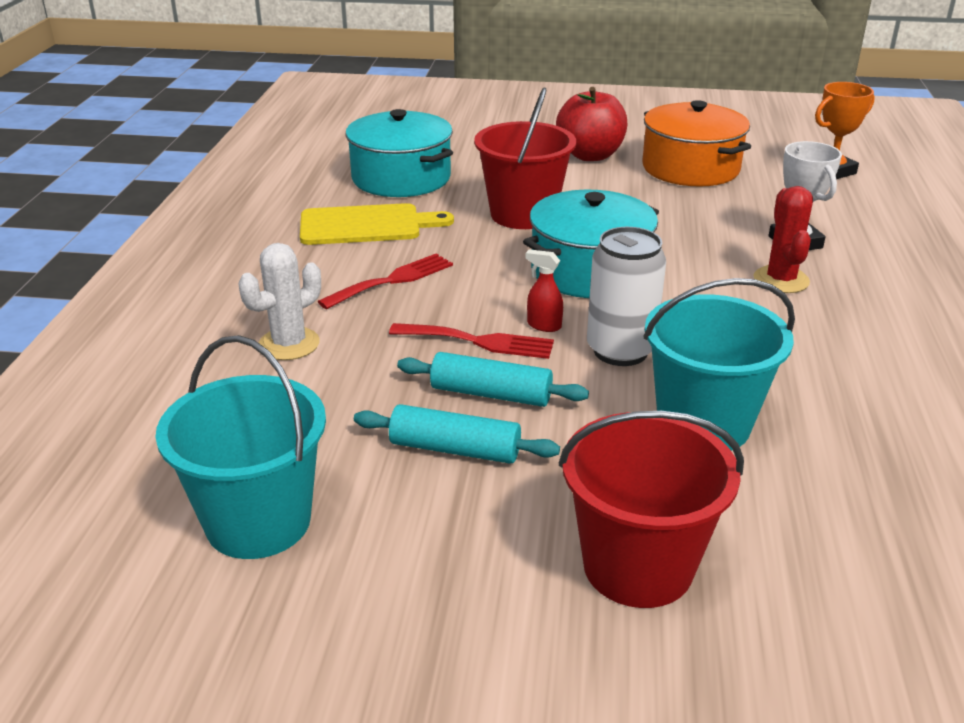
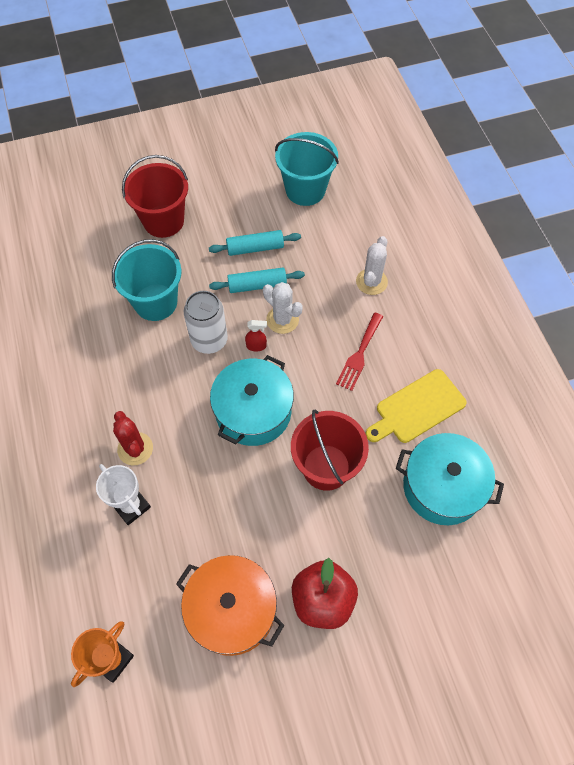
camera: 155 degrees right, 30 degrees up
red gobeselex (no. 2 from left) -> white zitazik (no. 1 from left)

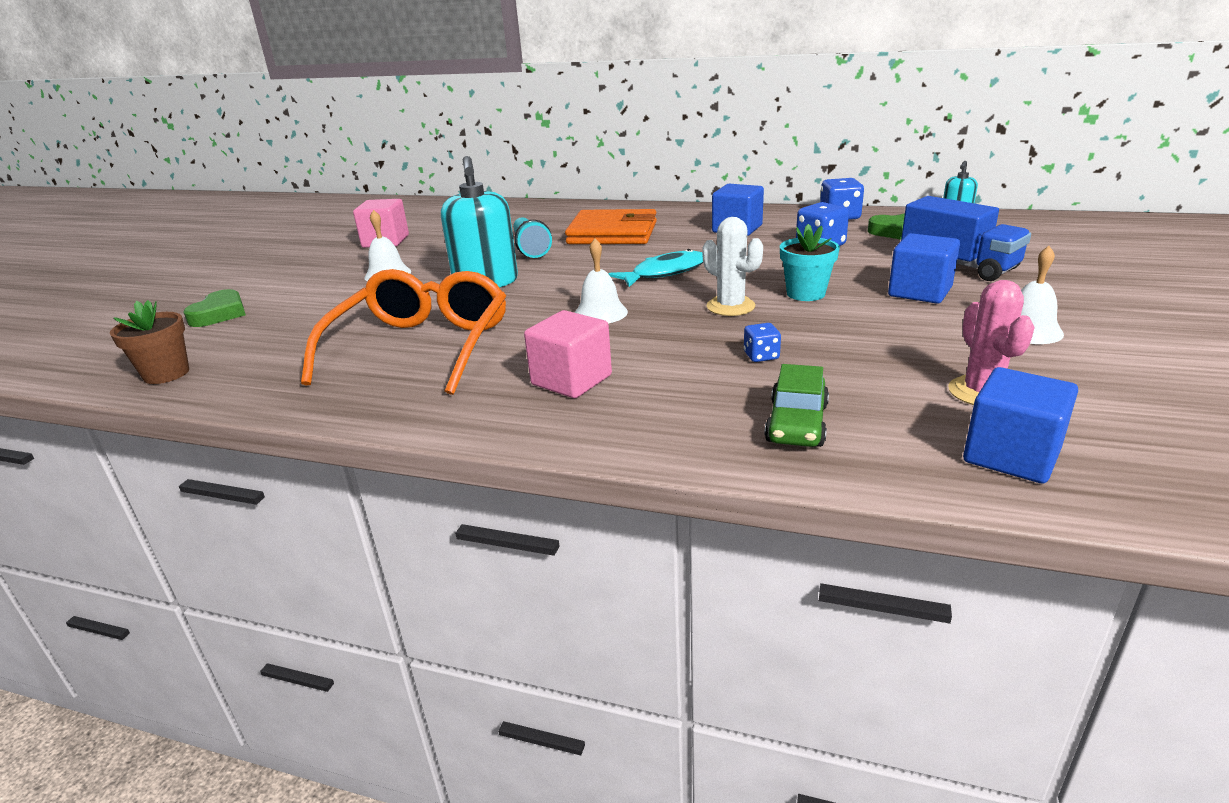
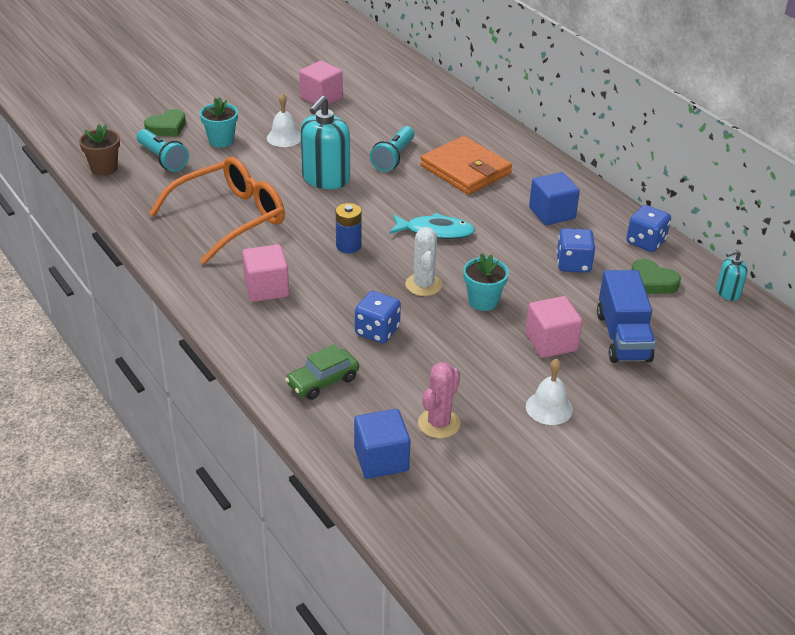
camera: 35 degrees right, 10 degrees up
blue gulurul (no. 2 from left) -> pink gulurul (no. 3 from left)
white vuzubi (no. 2 from left) -> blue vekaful
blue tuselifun (no. 1 from left), x1.74
none -> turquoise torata (no. 1 from left)
none -> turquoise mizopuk (no. 1 from left)

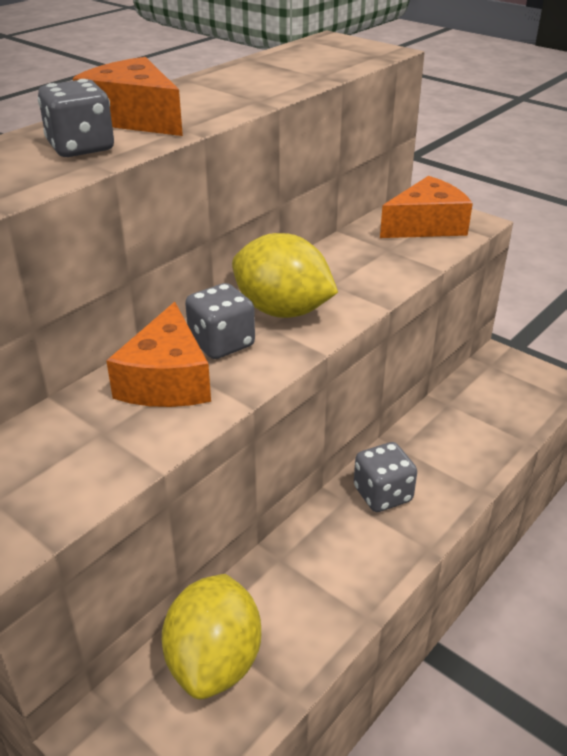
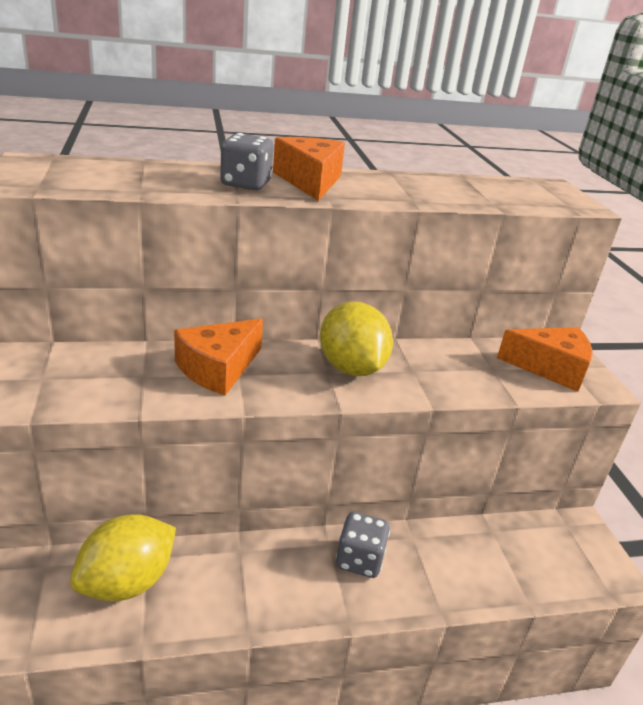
camera: 35 degrees right, 5 degrees down
grey tuselifun (no. 2 from left) -> none

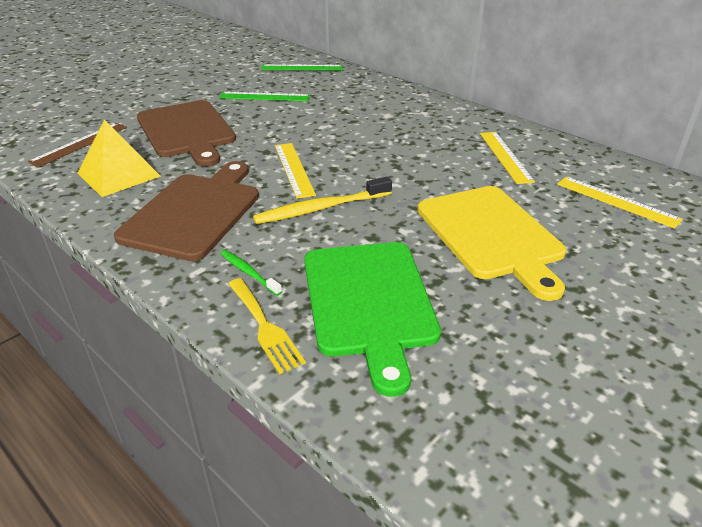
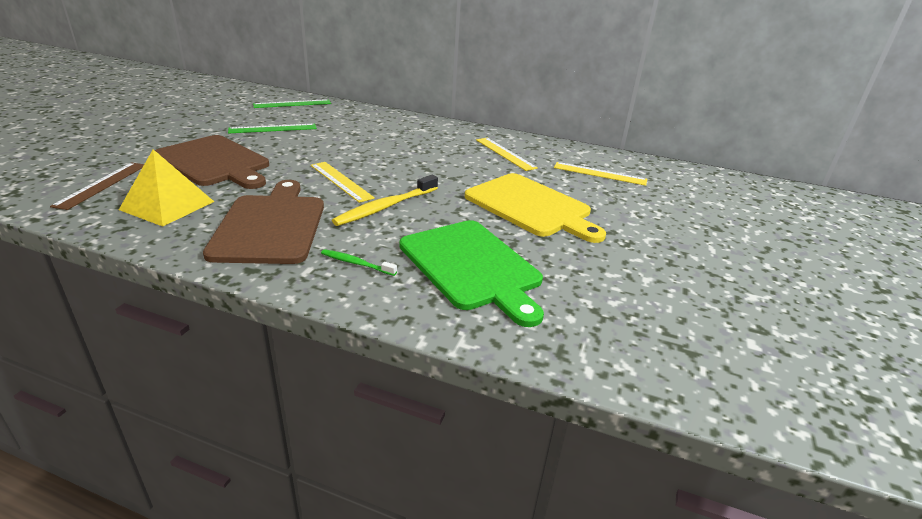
camera: 25 degrees left, 5 degrees down
yellow gobeselex -> none

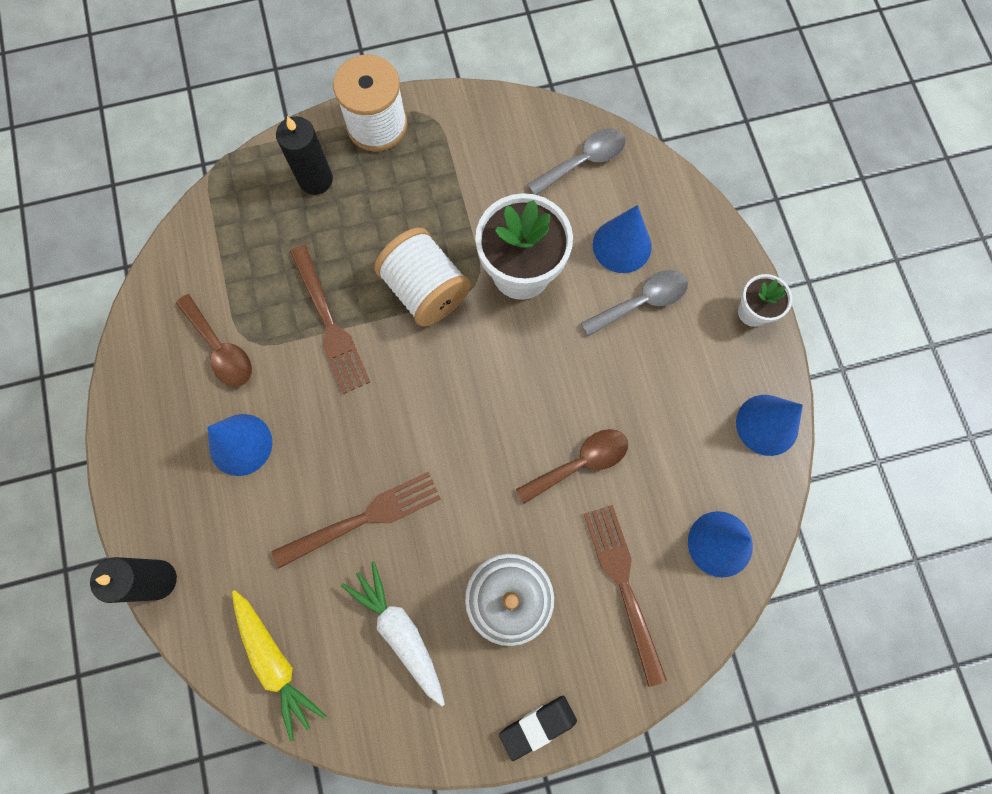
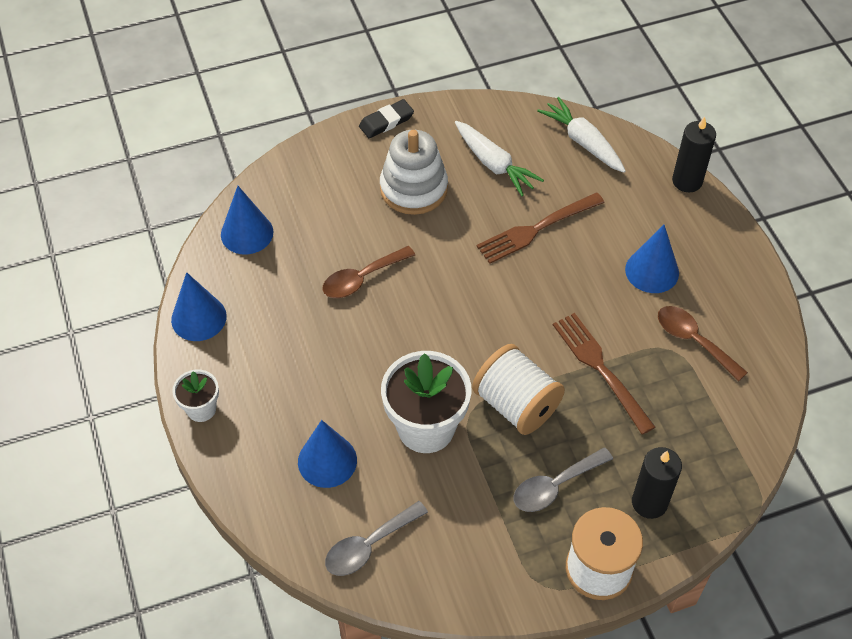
camera: 175 degrees right, 20 degrees down
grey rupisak (no. 2 from left), shifted
brown gobeselex (no. 3 from left) -> none
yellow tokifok -> white tokifok (no. 2 from left)

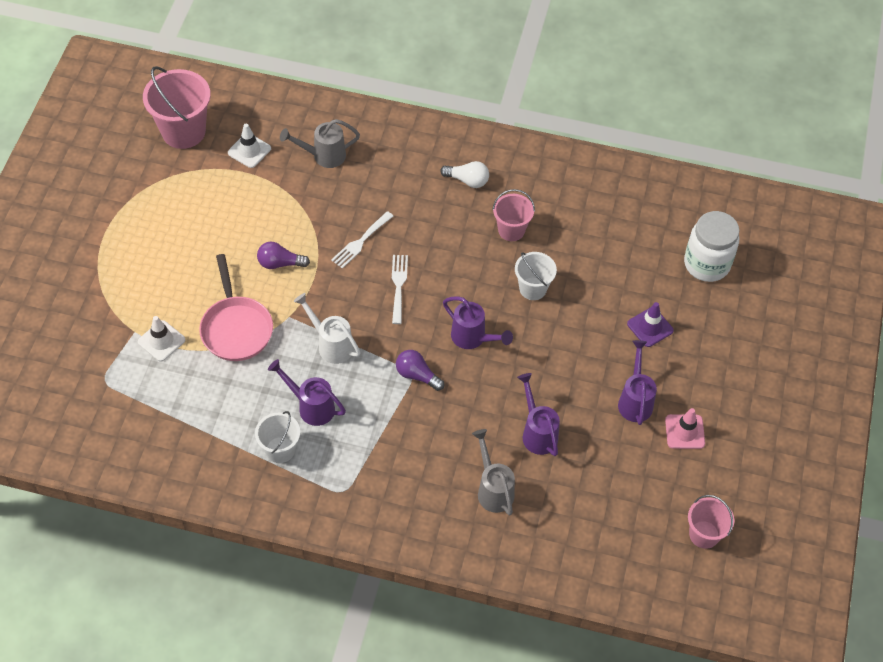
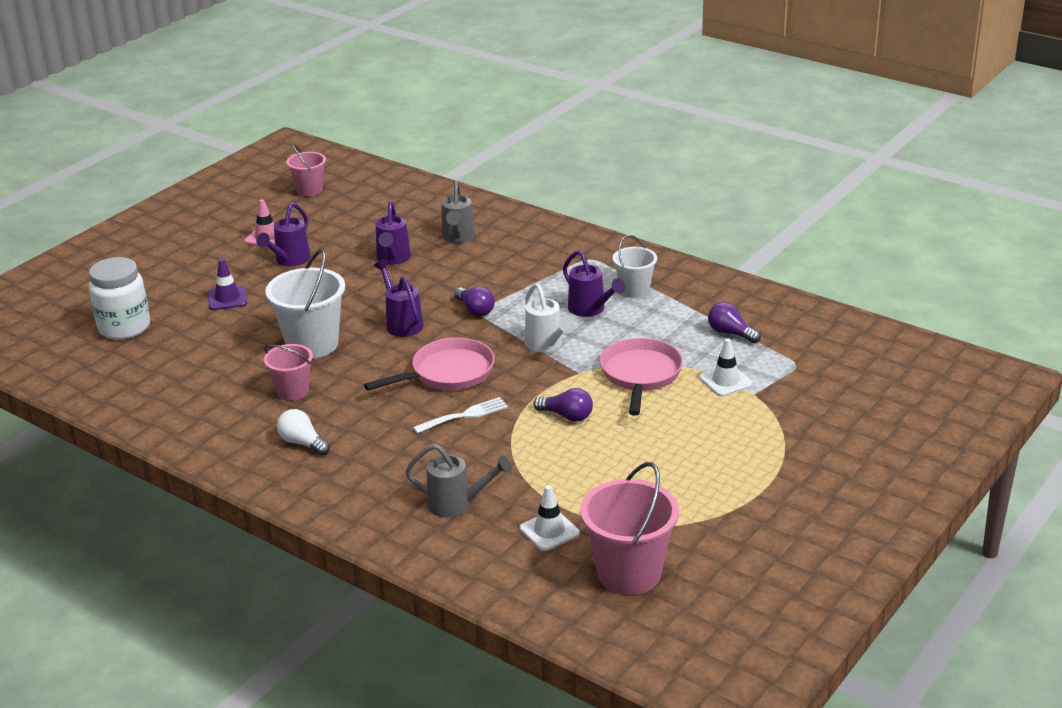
camera: 155 degrees left, 25 degrees down
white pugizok (no. 2 from left in the first image) -> white pugizok (no. 1 from left), x1.69
white gobeselex (no. 2 from left) -> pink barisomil (no. 1 from left)
none -> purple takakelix (no. 3 from left)

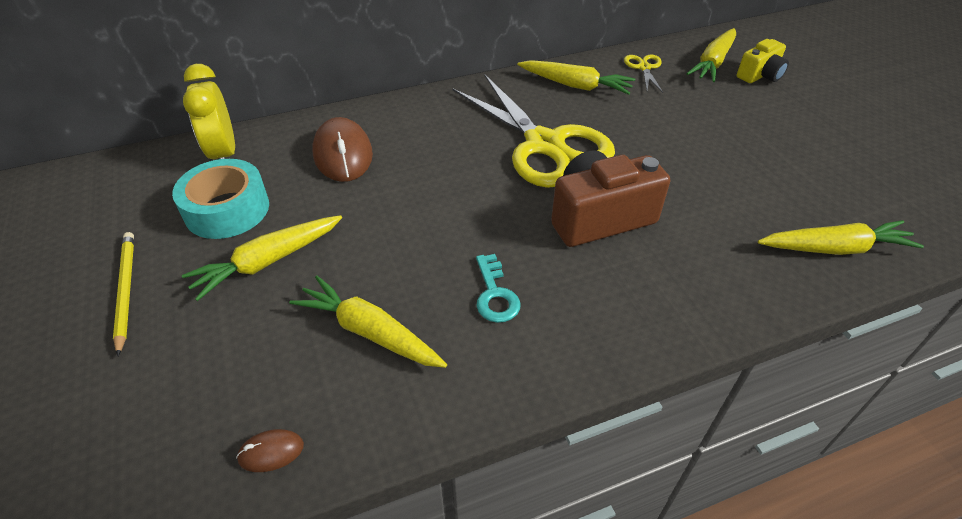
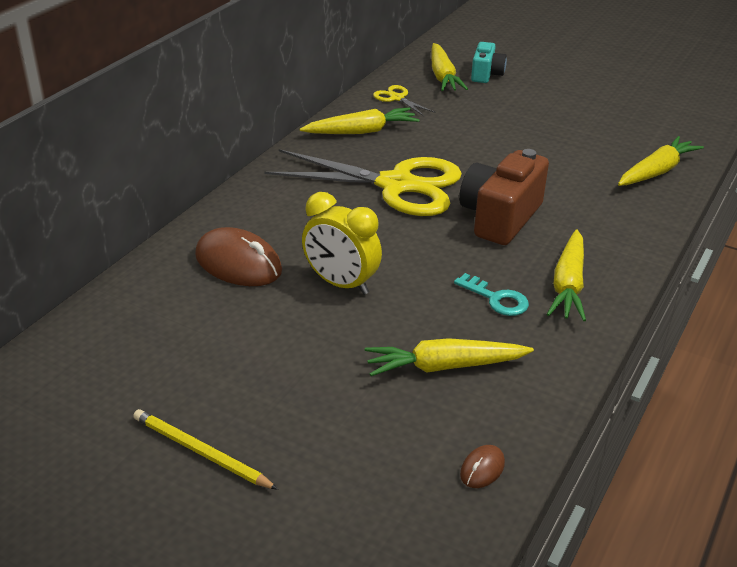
camera: 40 degrees left, 10 degrees down
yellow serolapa -> turquoise serolapa
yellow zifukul, shifted
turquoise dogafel -> none
yellow tokifok (no. 1 from left in the first image) -> yellow tokifok (no. 4 from left), shifted

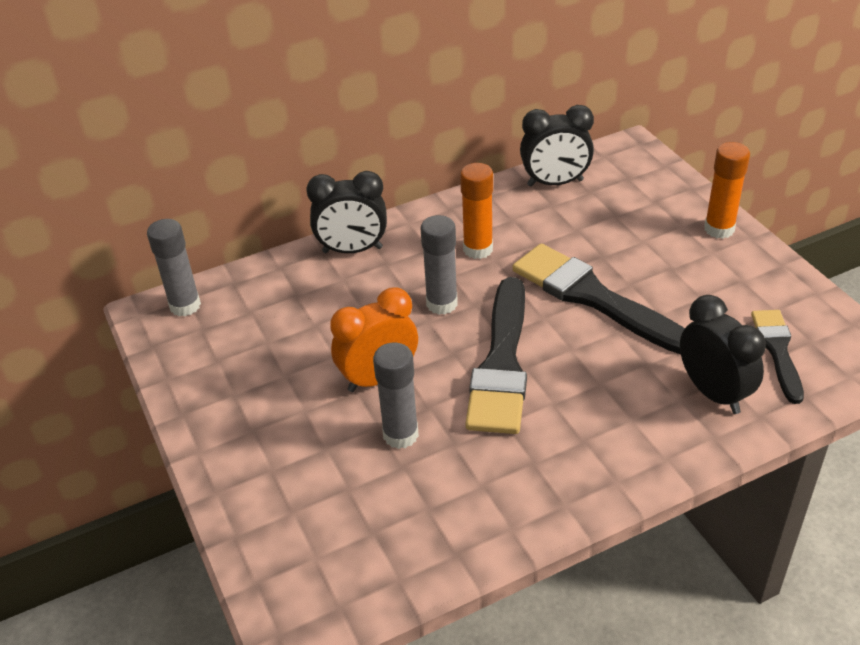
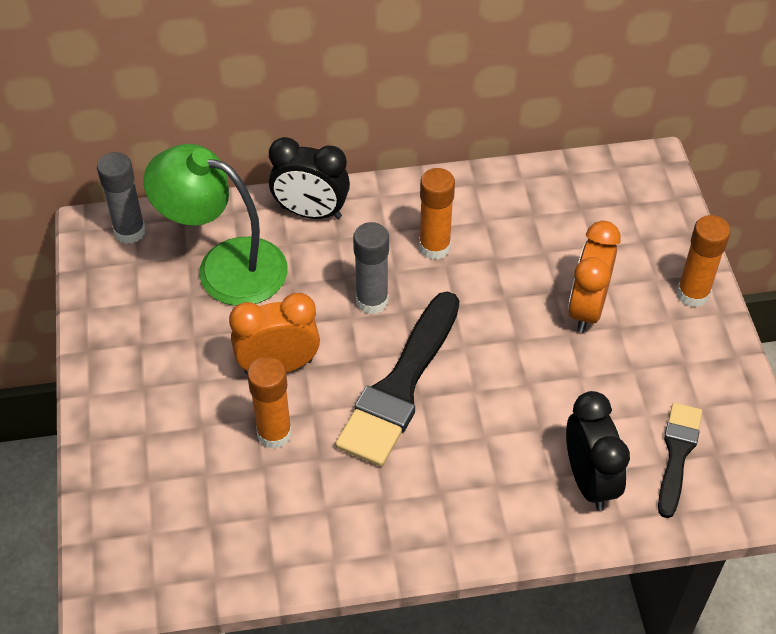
camera: 15 degrees right, 10 degrees up
black zifukul (no. 2 from left) -> none
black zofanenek (no. 2 from left) -> none
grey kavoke (no. 2 from left) -> orange kavoke (no. 1 from left)
none -> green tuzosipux
none -> orange zifukul (no. 2 from left)

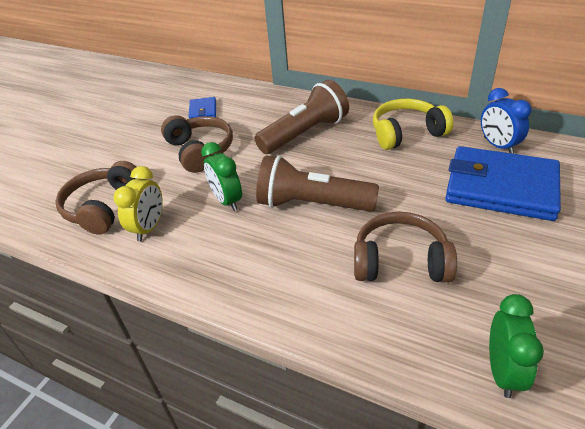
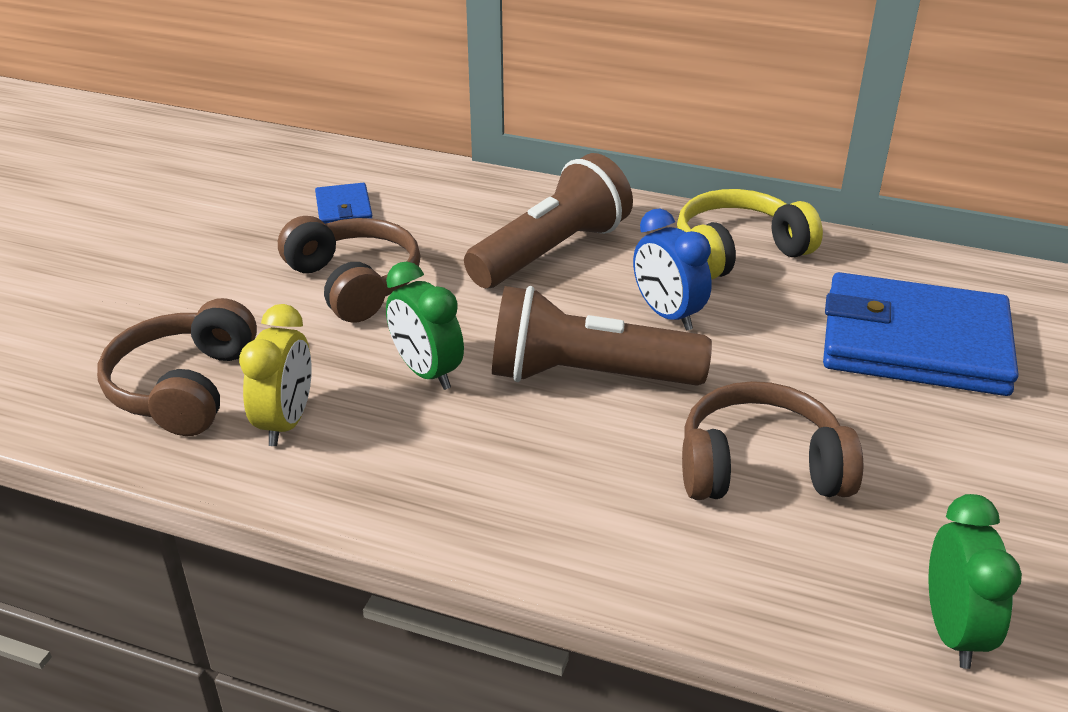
camera: 10 degrees left, 5 degrees down
blue zifukul, shifted

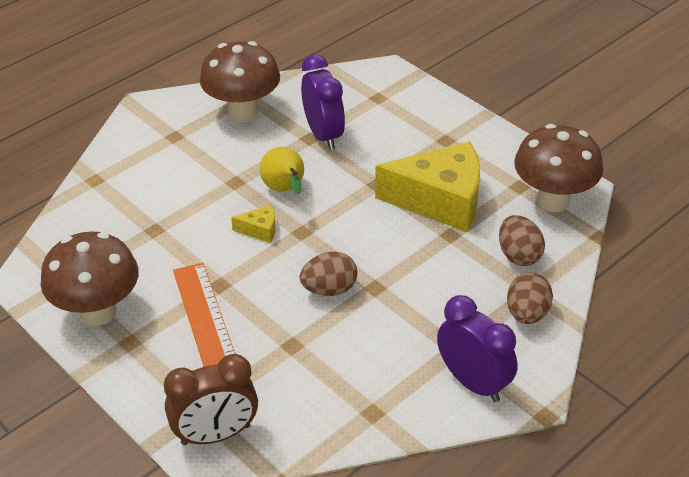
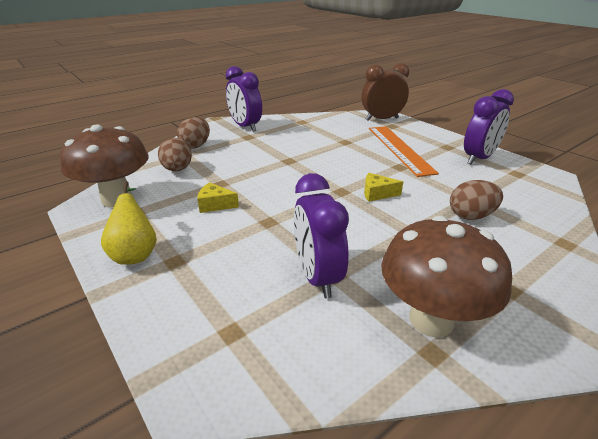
camera: 175 degrees left, 10 degrees down
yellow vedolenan (no. 2 from left in the first image) -> yellow vedolenan (no. 1 from left), x0.41
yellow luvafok, shifted
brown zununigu (no. 1 from left) -> purple zifukul (no. 3 from left)
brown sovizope (no. 1 from left in the first image) -> brown sovizope (no. 3 from left), shifted

